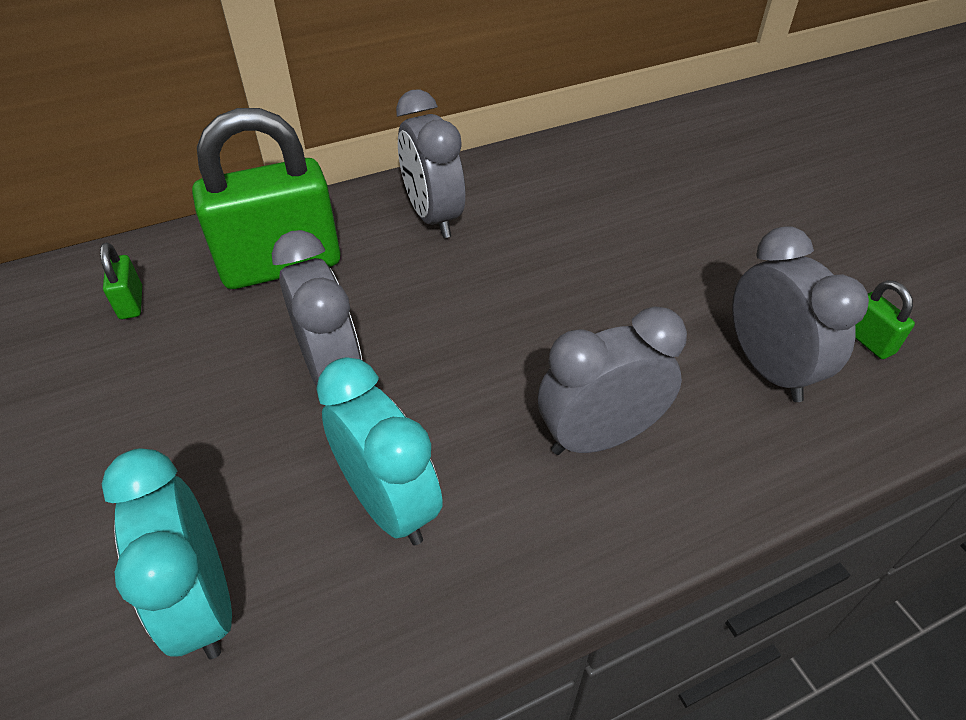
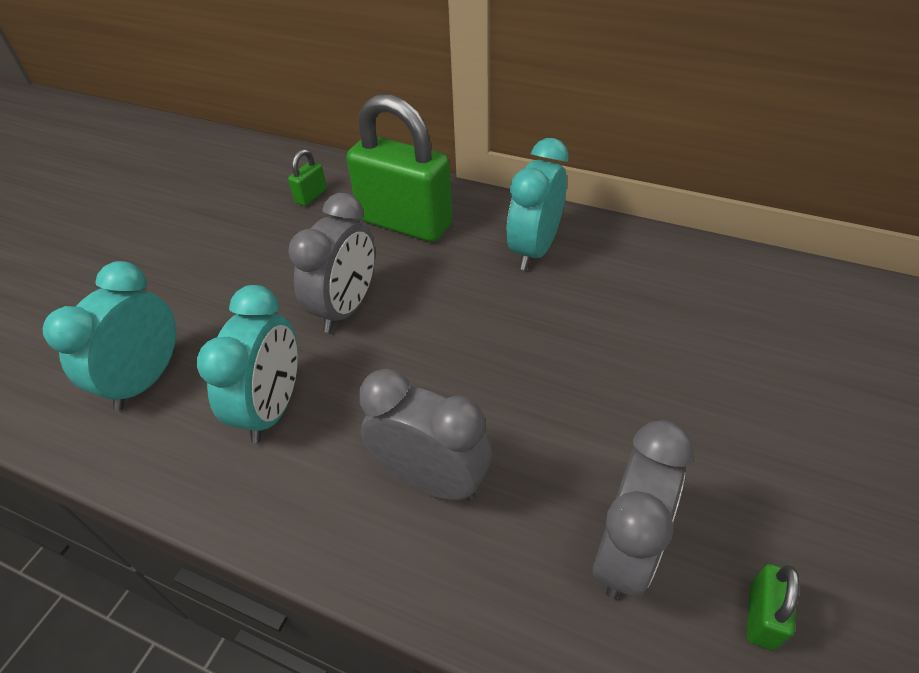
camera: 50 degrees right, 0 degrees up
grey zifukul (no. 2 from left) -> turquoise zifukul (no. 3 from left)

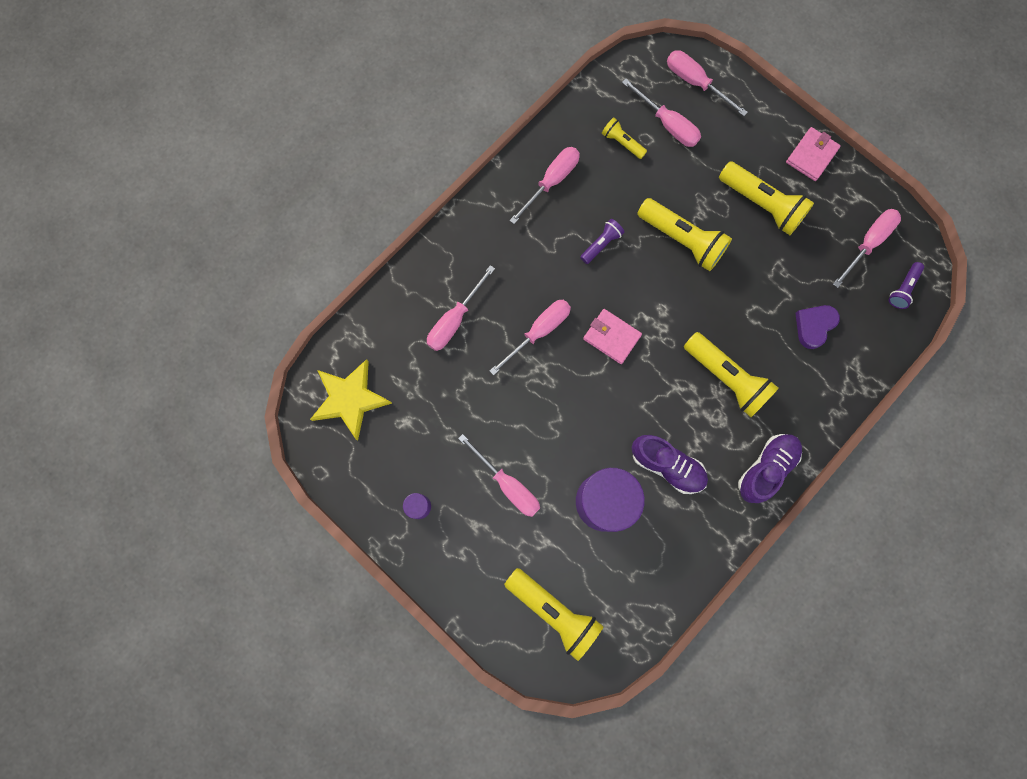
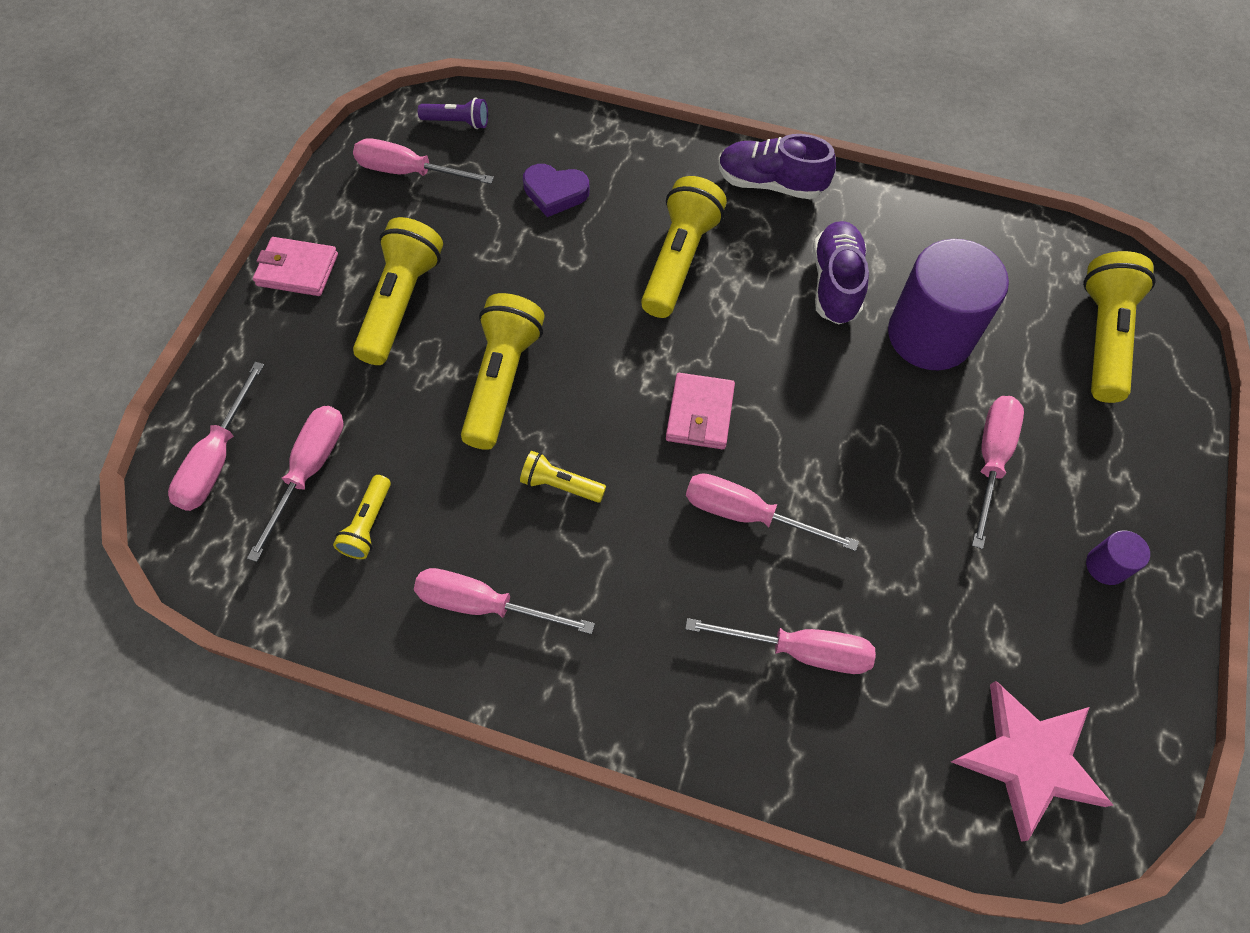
camera: 115 degrees left, 15 degrees down
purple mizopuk (no. 1 from left) -> yellow mizopuk (no. 4 from left)
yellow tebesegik -> pink tebesegik

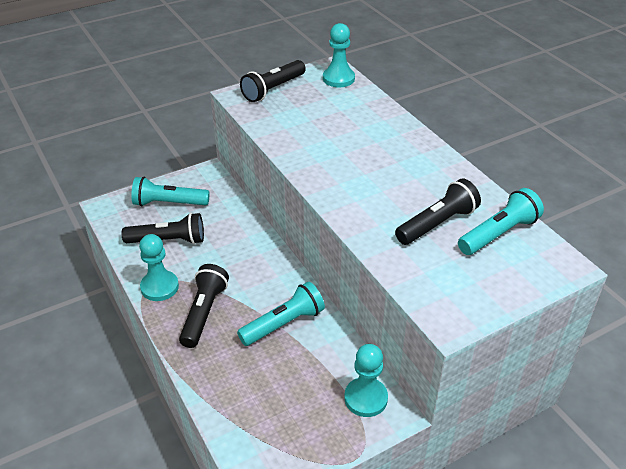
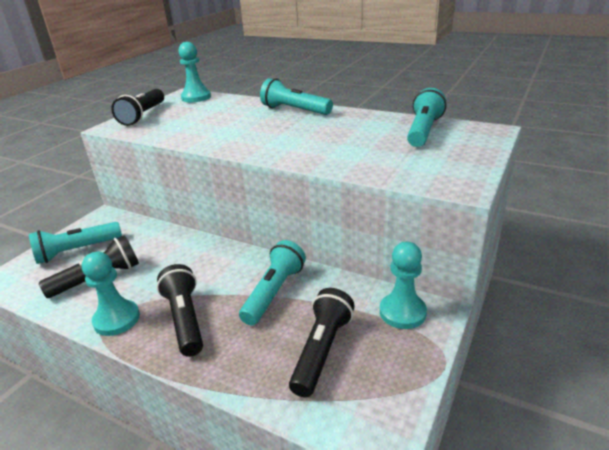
camera: 30 degrees left, 10 degrees down
black mizopuk (no. 4 from left), shifted
none -> turquoise mizopuk (no. 3 from left)

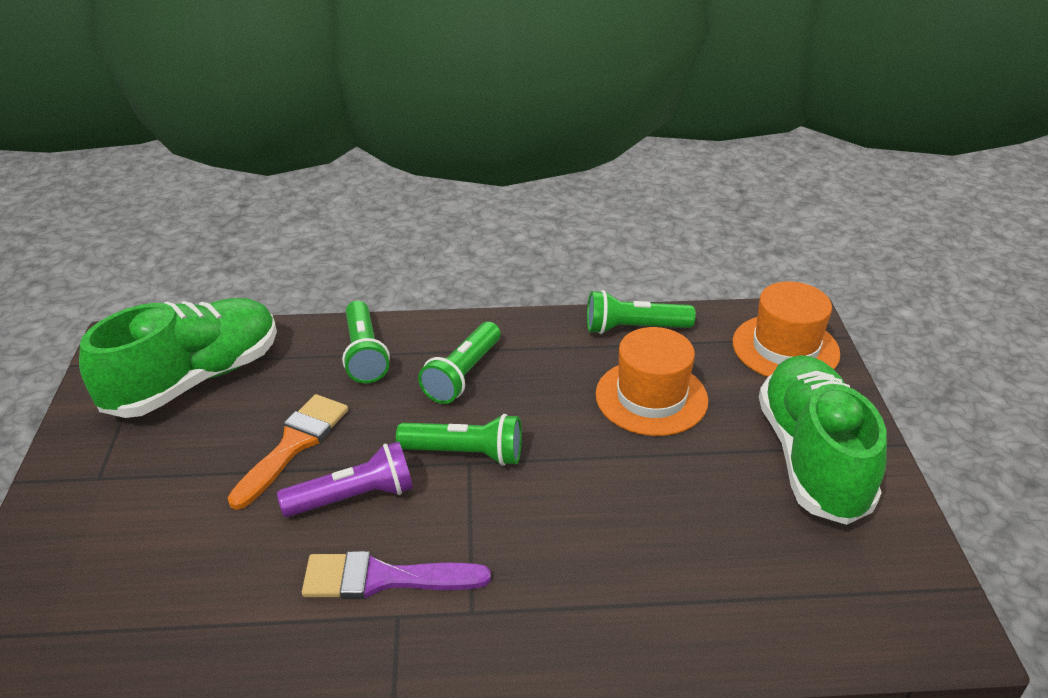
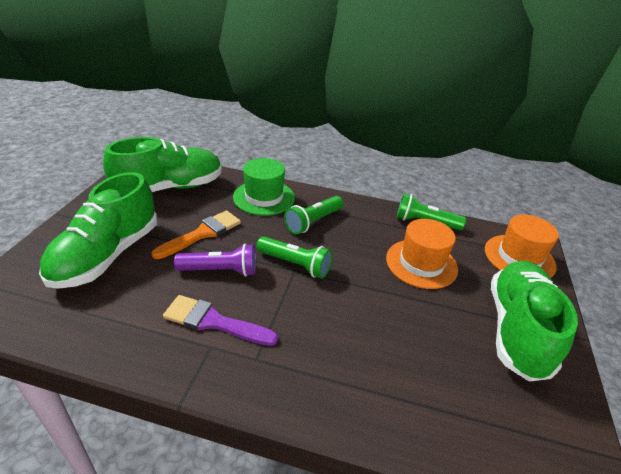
camera: 15 degrees right, 0 degrees up
green mizopuk (no. 1 from left) -> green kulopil
none -> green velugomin (no. 1 from left)

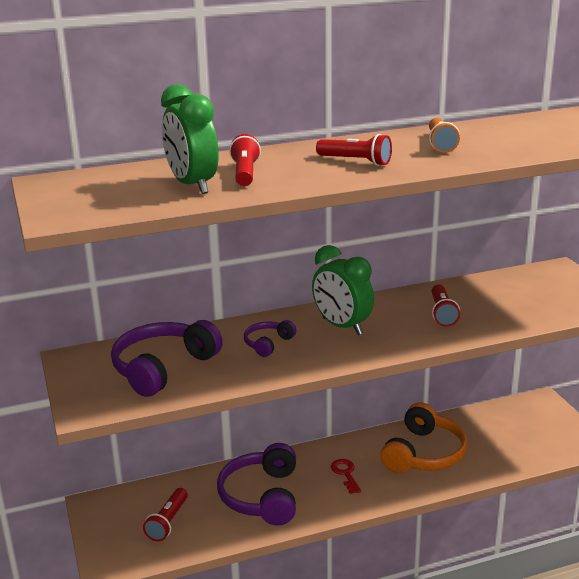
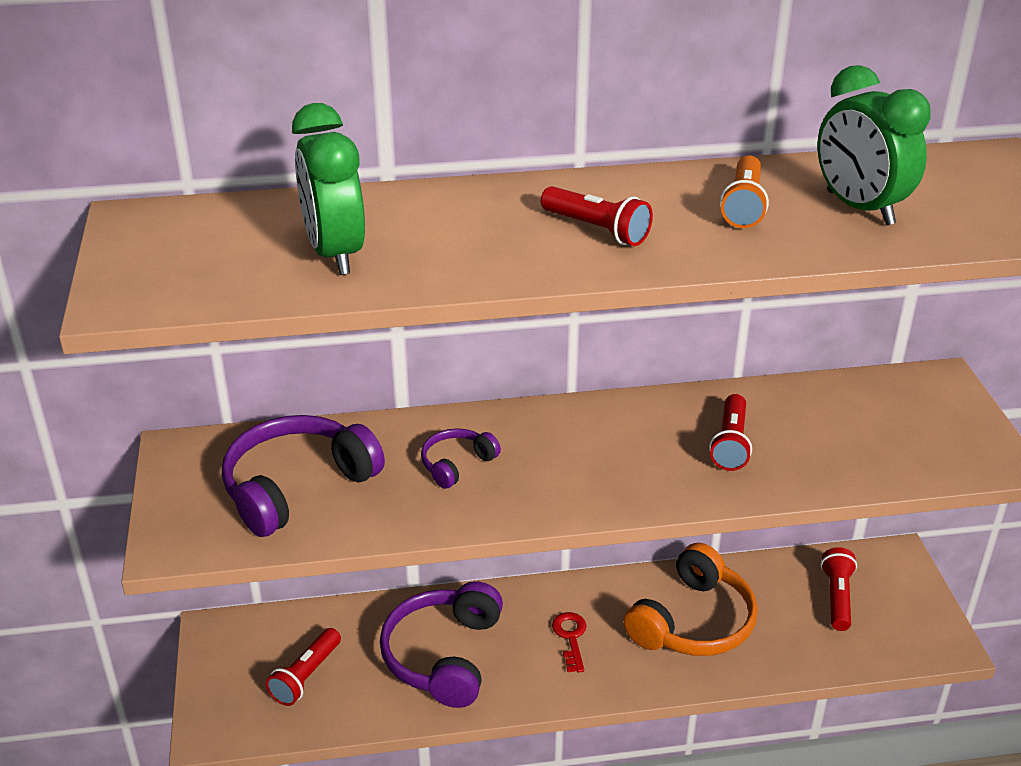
camera: 10 degrees right, 10 degrees up
red mizopuk (no. 2 from left in the first image) -> red mizopuk (no. 4 from left), shifted
green zifukul (no. 2 from left), shifted

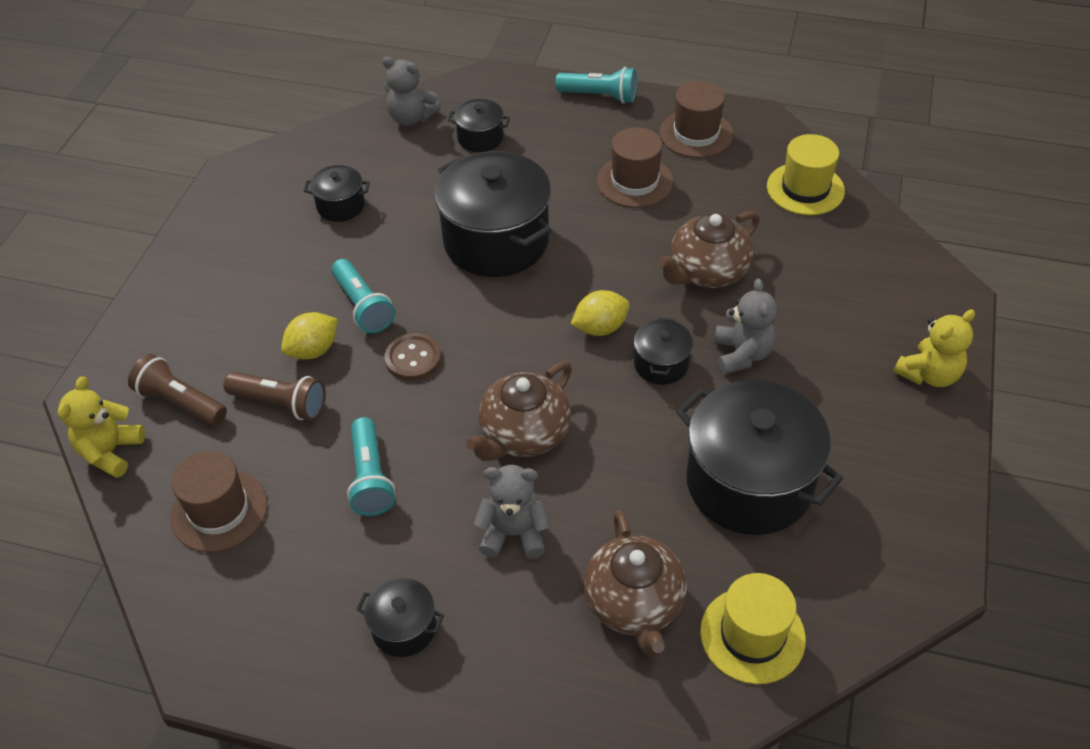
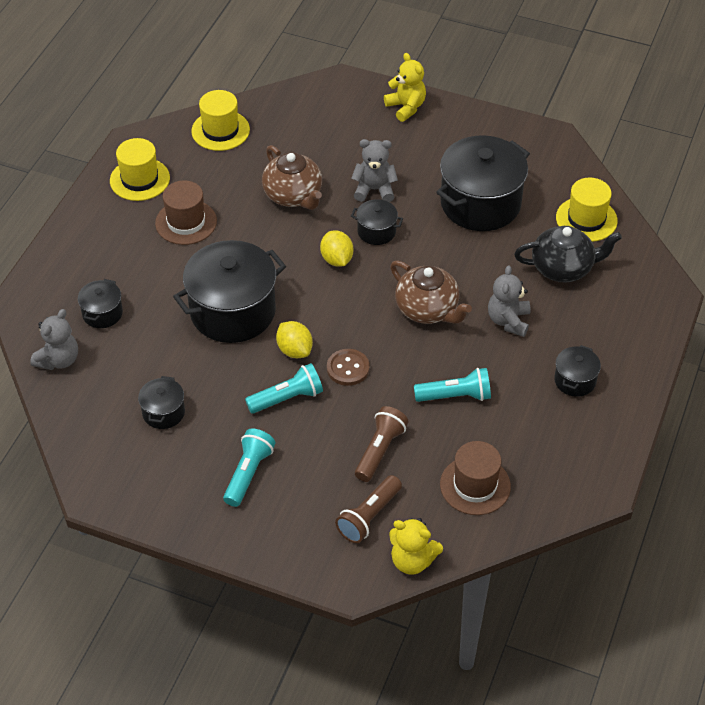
camera: 85 degrees left, 0 degrees up
turquoise mizopuk (no. 3 from left in the first image) -> turquoise mizopuk (no. 1 from left), shifted
brown kulopil (no. 3 from left) -> yellow kulopil (no. 1 from left)
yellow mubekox (no. 1 from left), shifted
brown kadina (no. 2 from left) -> black kadina

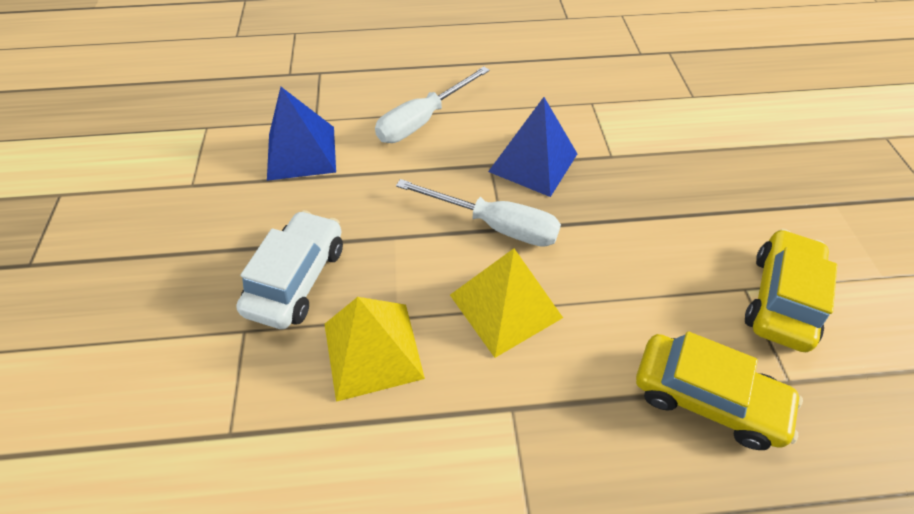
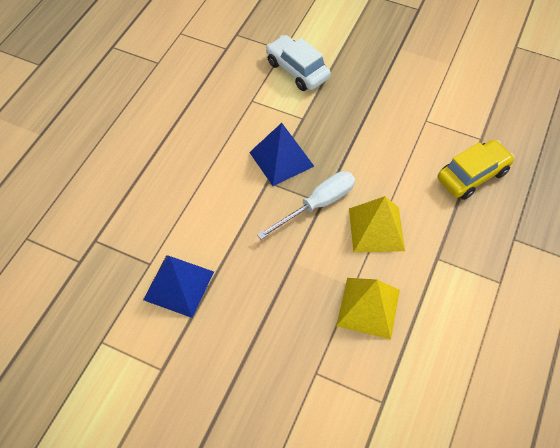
camera: 60 degrees left, 5 degrees up
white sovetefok (no. 1 from left) -> none
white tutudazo, shifted
yellow tutudazo (no. 2 from left) -> none

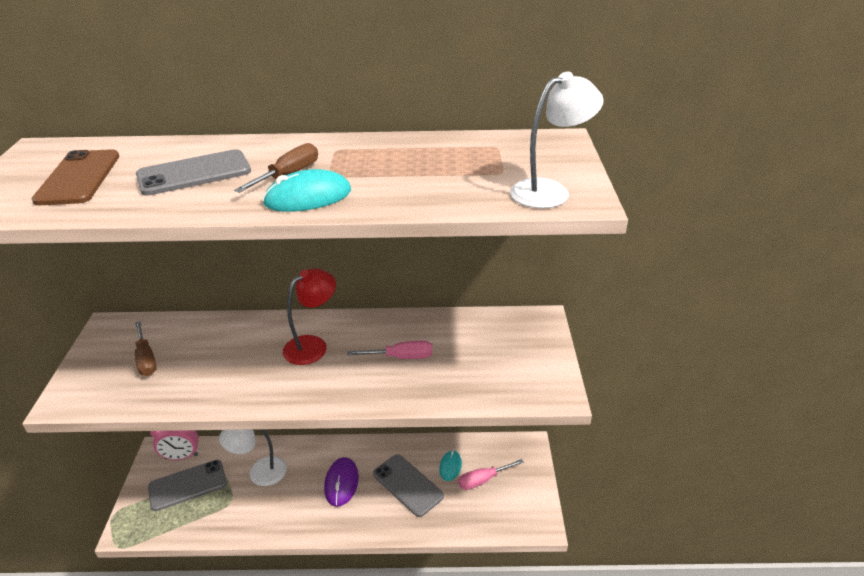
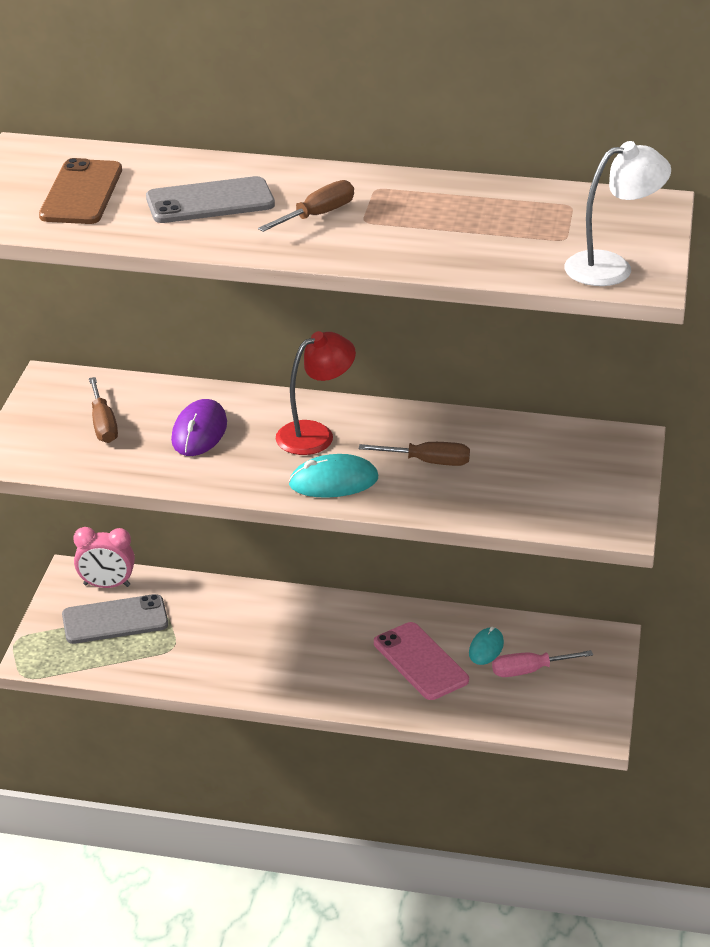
camera: 10 degrees right, 0 degrees up
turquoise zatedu (no. 1 from left), shifted
pink sovetefok (no. 1 from left) -> brown sovetefok (no. 3 from left)
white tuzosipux (no. 1 from left) -> none
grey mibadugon (no. 3 from left) -> pink mibadugon
purple zatedu, shifted

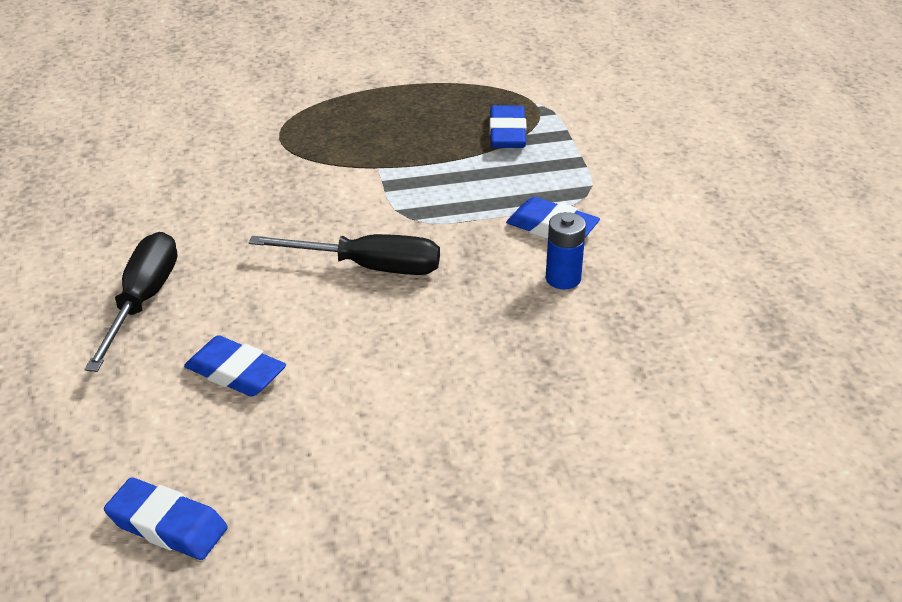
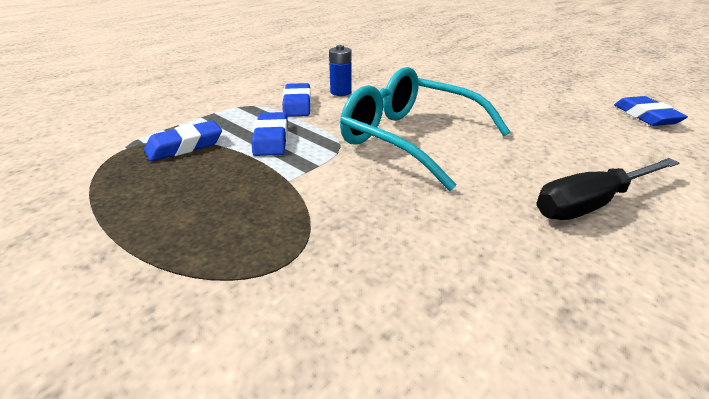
camera: 125 degrees left, 5 degrees down
black sovetefok (no. 2 from left) -> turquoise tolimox
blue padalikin (no. 2 from left), shifted

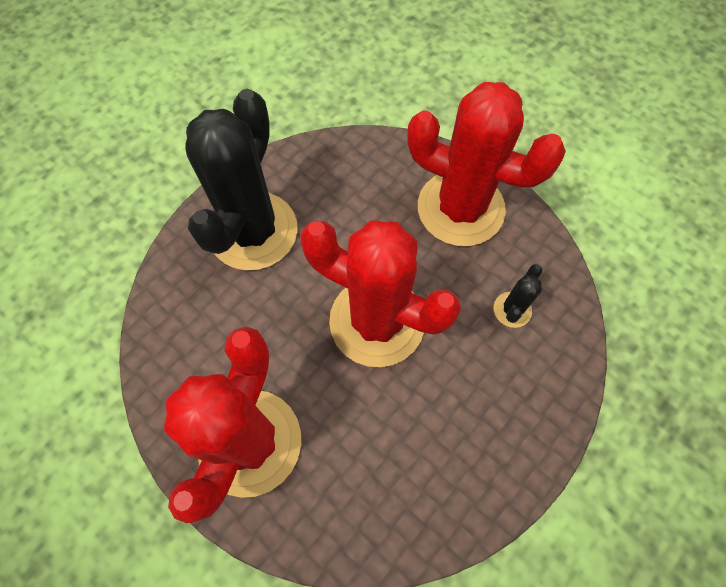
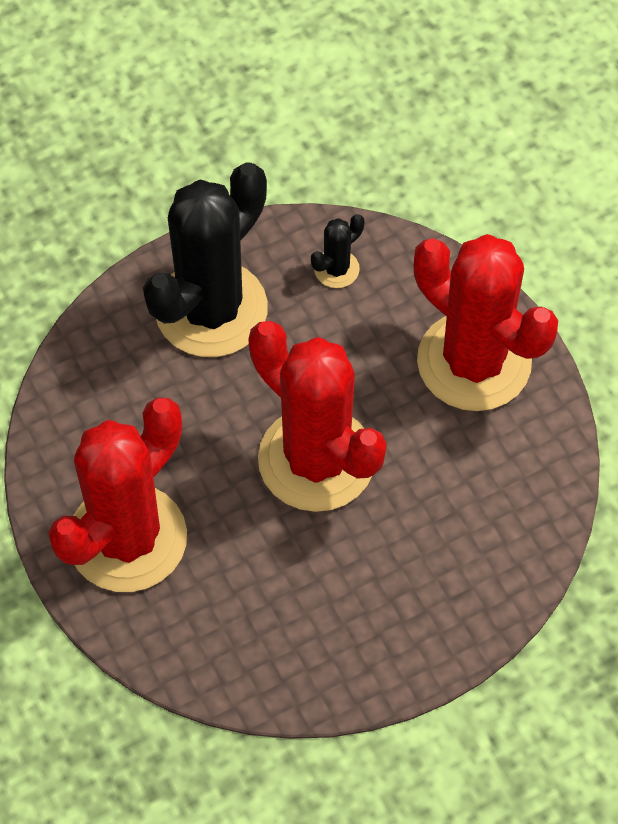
camera: 20 degrees right, 5 degrees down
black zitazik (no. 2 from left), shifted

